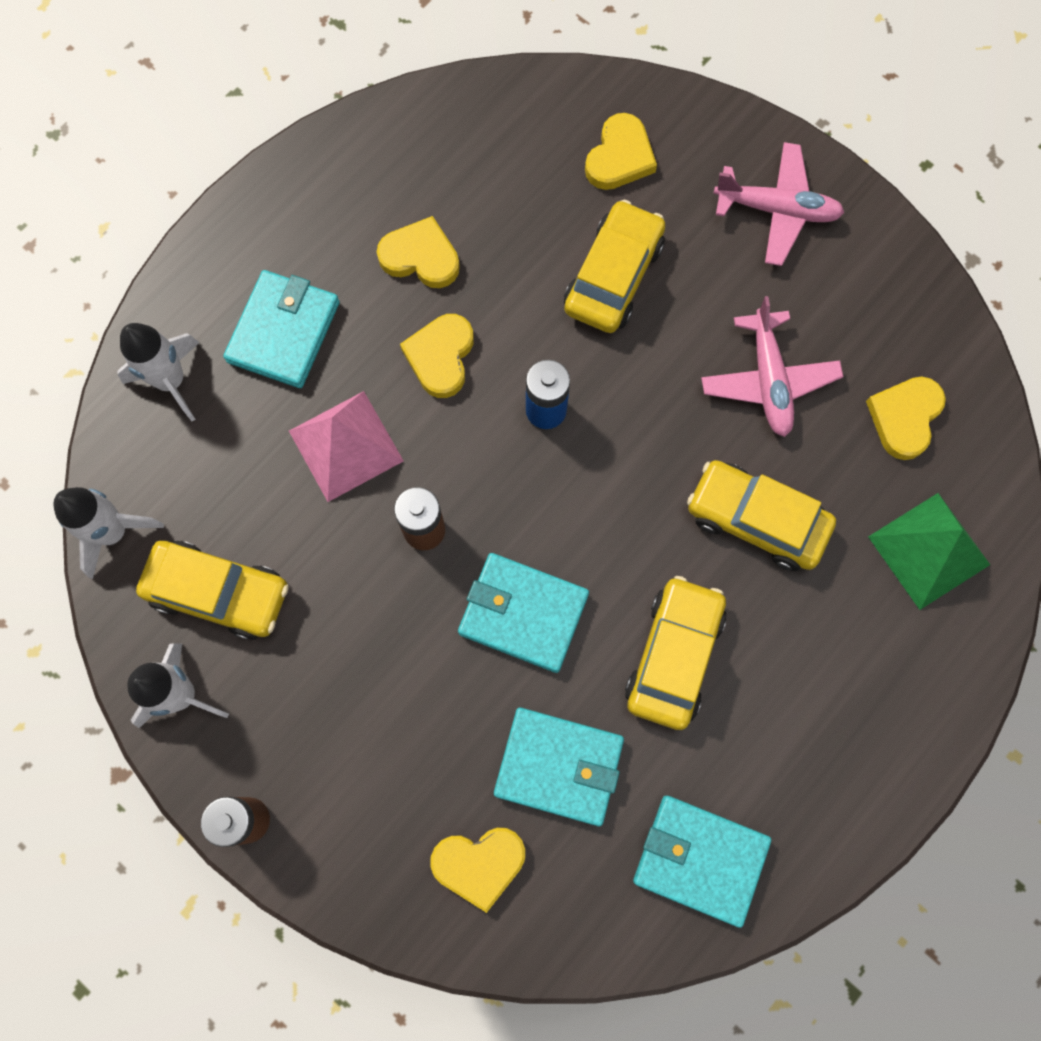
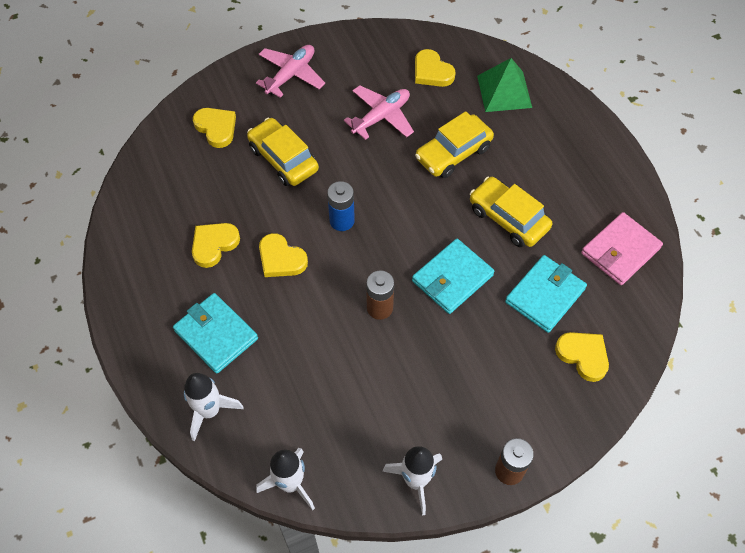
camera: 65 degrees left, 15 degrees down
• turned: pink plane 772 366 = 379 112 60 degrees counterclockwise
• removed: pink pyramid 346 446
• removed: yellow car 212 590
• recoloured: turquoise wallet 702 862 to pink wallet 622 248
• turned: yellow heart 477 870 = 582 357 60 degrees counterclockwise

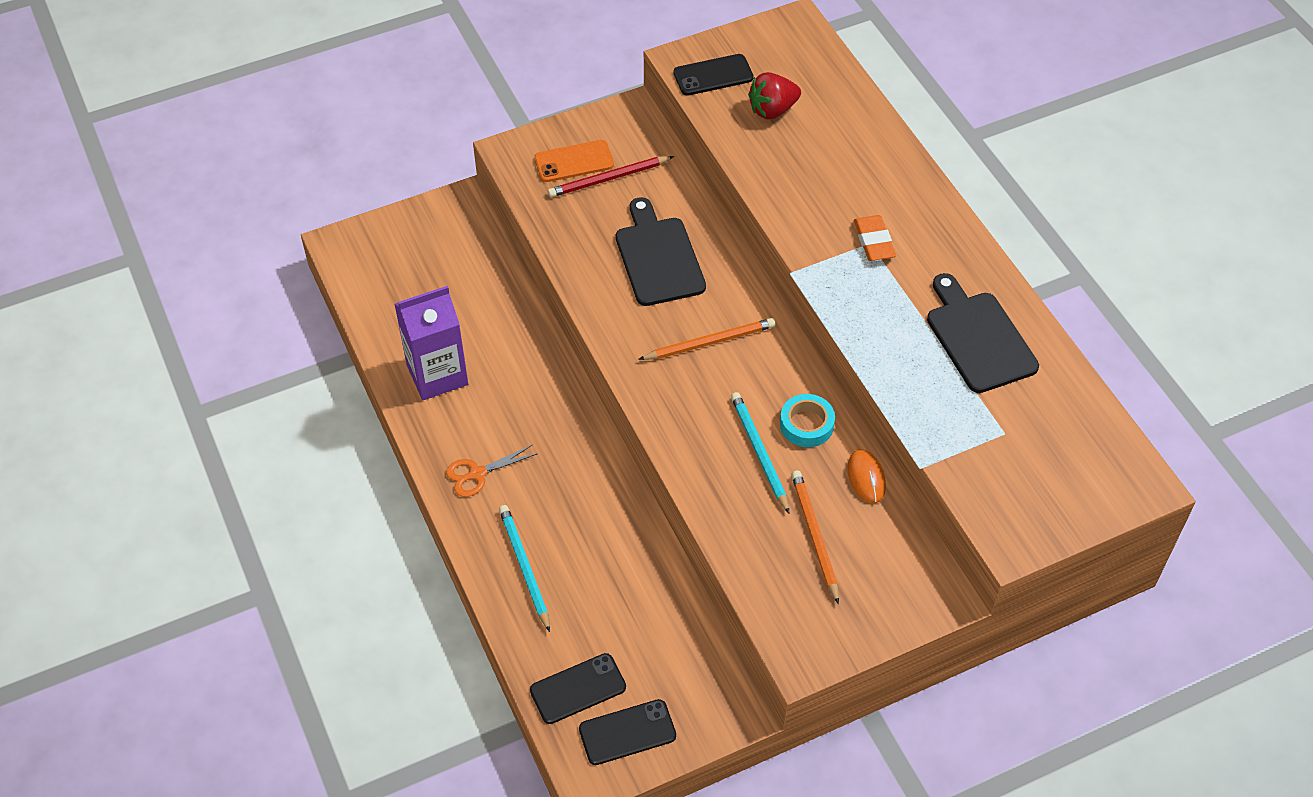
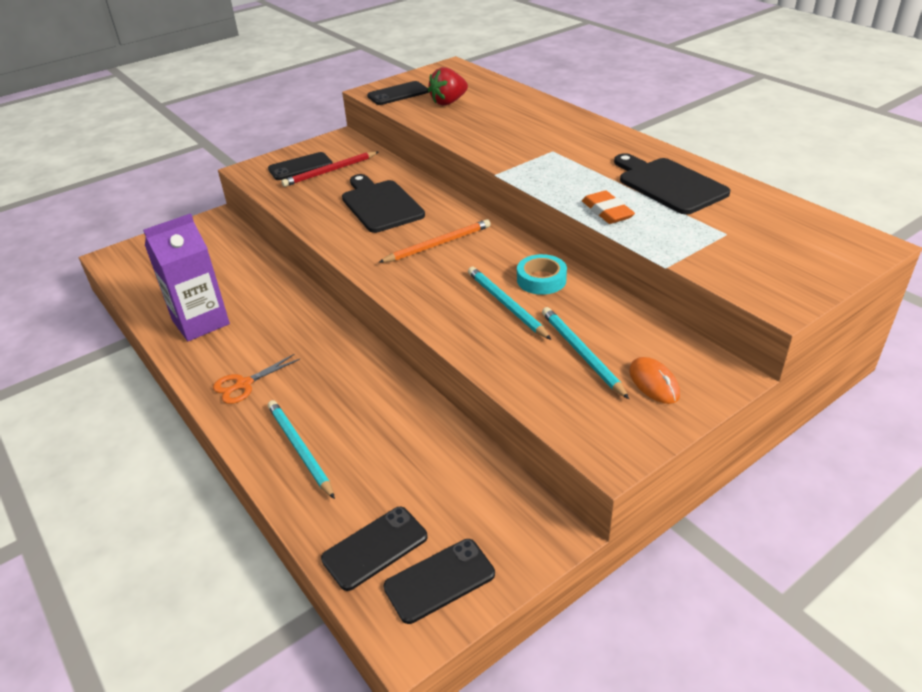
camera: 10 degrees left, 15 degrees down
• recoloured: orange phone 574 161 to black phone 300 166
• moved: orange eraser 875 238 to 608 207
• moved: orange mouse 867 476 to 654 380
• recoloured: orange pencil 815 537 to turquoise pencil 585 353

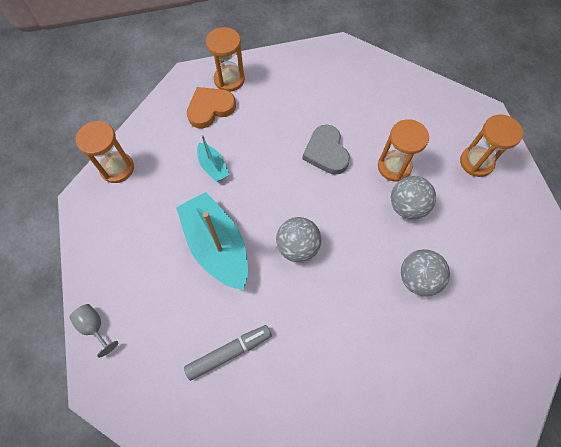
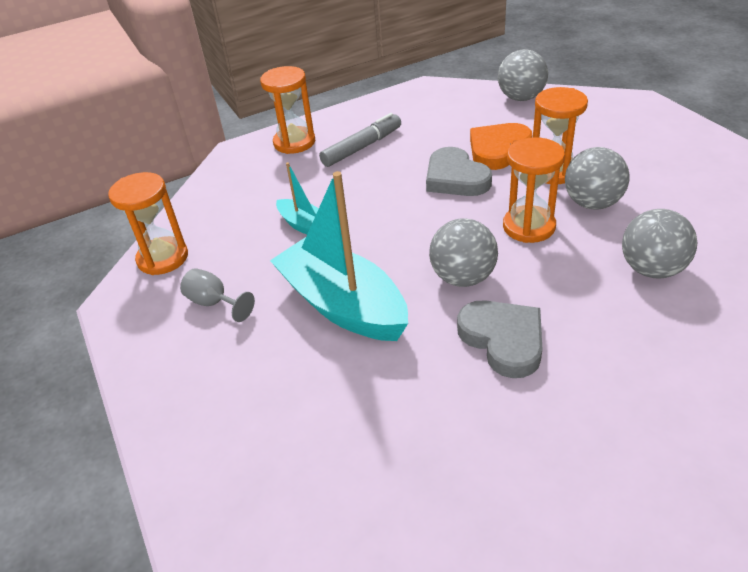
camera: 10 degrees left, 25 degrees down
• moved: orange heart 211 107 to 501 146
• moved: orange hourglass 491 145 to 534 190
• moved: grey goblet 94 331 to 217 295
• moved: grey marker 228 353 to 360 140
• added: grey ball 523 75
• added: grey heart 499 339

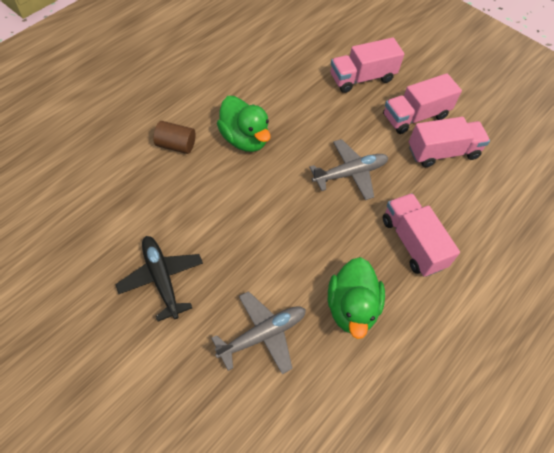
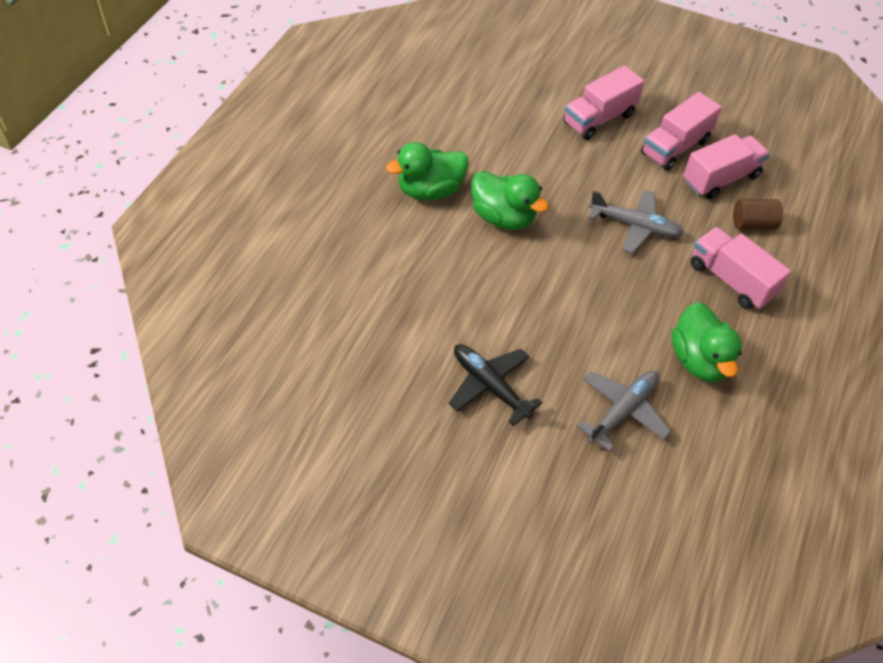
camera: 15 degrees left, 5 degrees down
• moved: brown cylinder 174 137 to 758 214
• turned: grey plane 348 169 = 636 222 60 degrees clockwise
• added: green duck 427 171

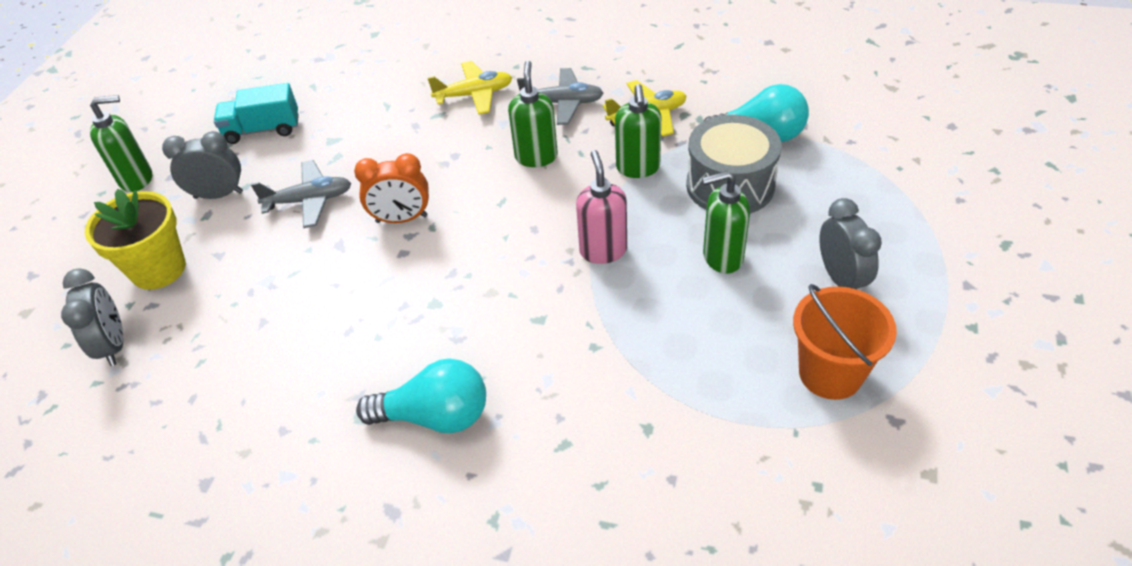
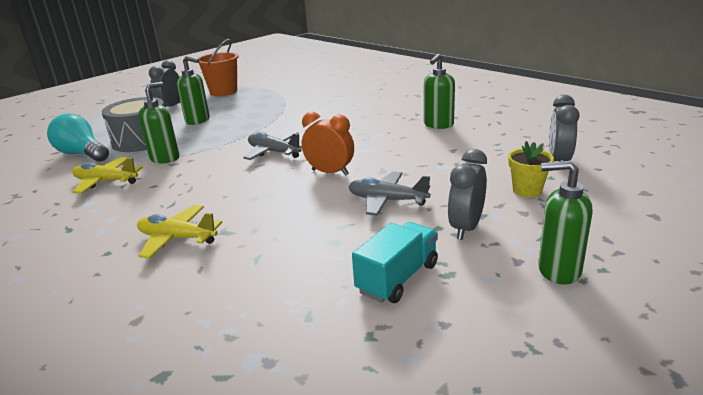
camera: 150 degrees left, 20 degrees down
• moved: green soap dispenser 533 114 to 439 91
• moved: grey plane 560 96 to 272 145
• turned: turquoise truck 256 113 = 395 262 75 degrees counterclockwise
• turned: grey clock 202 165 = 467 194 90 degrees clockwise
• removed: pink soap dispenser 601 207
• resized: yellow flower pot 135 239 = 531 169 x0.61
• removed: turquoise light bulb 421 395

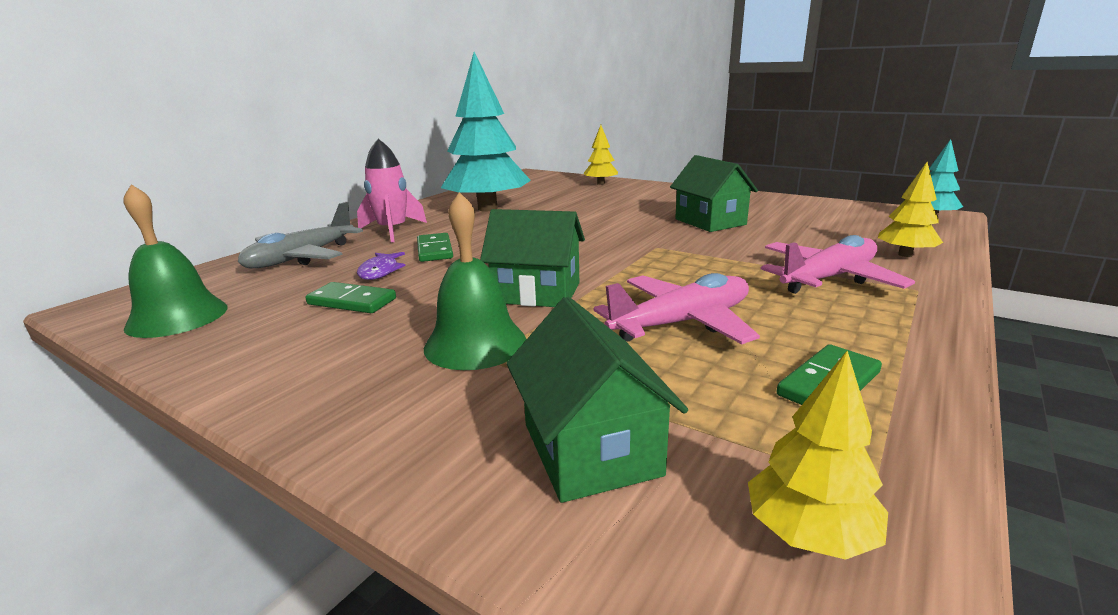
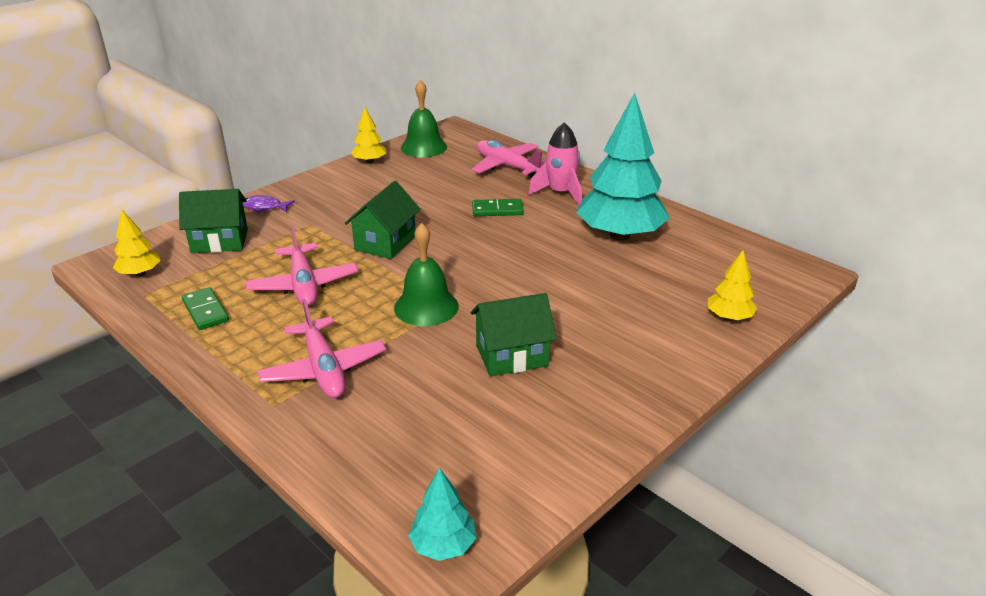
camera: 100 degrees right, 10 degrees up
• moved: yellow tree 910 209 to 368 135
• moved: green bell 475 281 to 426 274
• recoloured: grey plane 300 235 to pink plane 509 159
• moved: purple fish 381 266 to 269 204
• removed: green domino 350 297

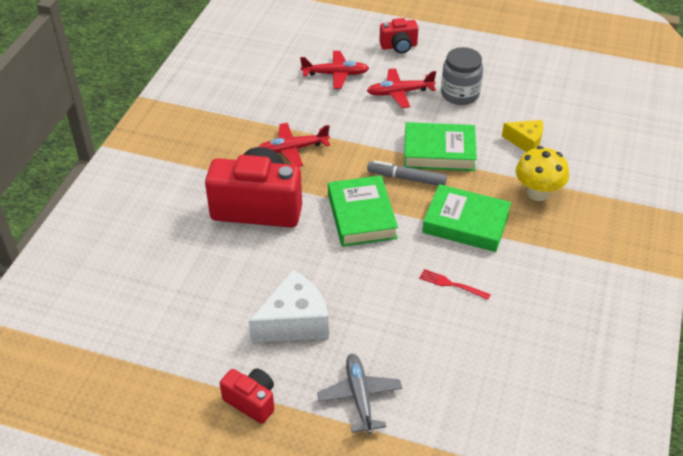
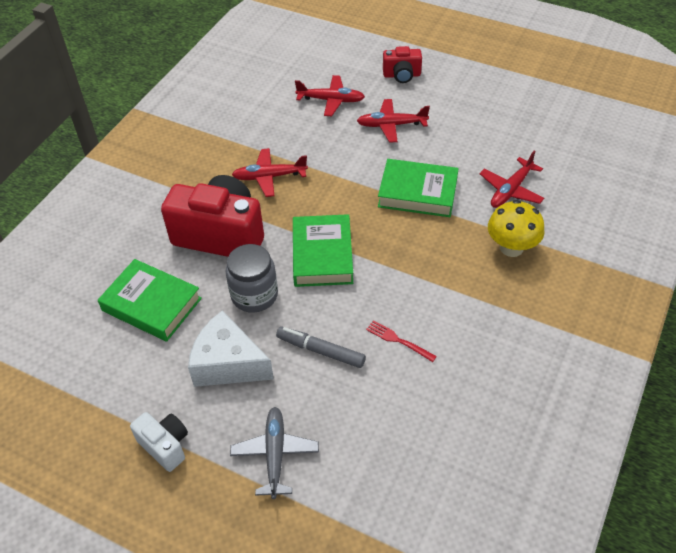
camera: 10 degrees right, 5 degrees up
• moved: grey jar 462 76 to 252 278
• replaced: yellow cheese 522 136 to red plane 511 179
• moved: grey marker 407 172 to 321 347
• moved: green book 466 218 to 150 300
• turned: white cheese 289 306 = 231 348 135 degrees counterclockwise
• recoloured: red camera 247 396 to white camera 159 442

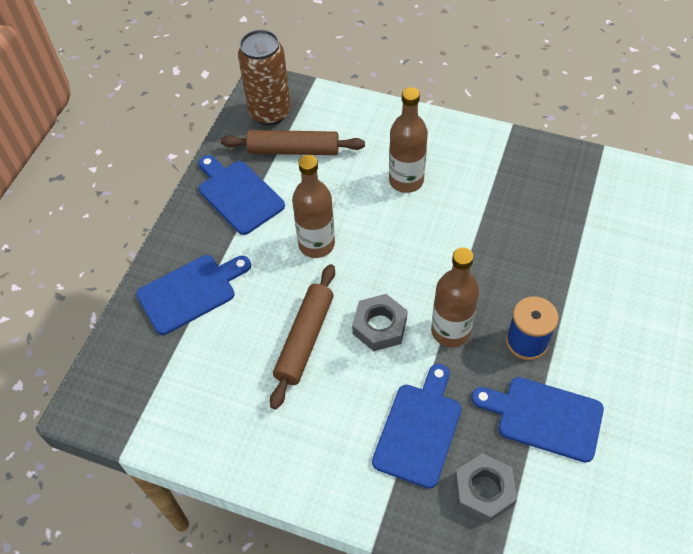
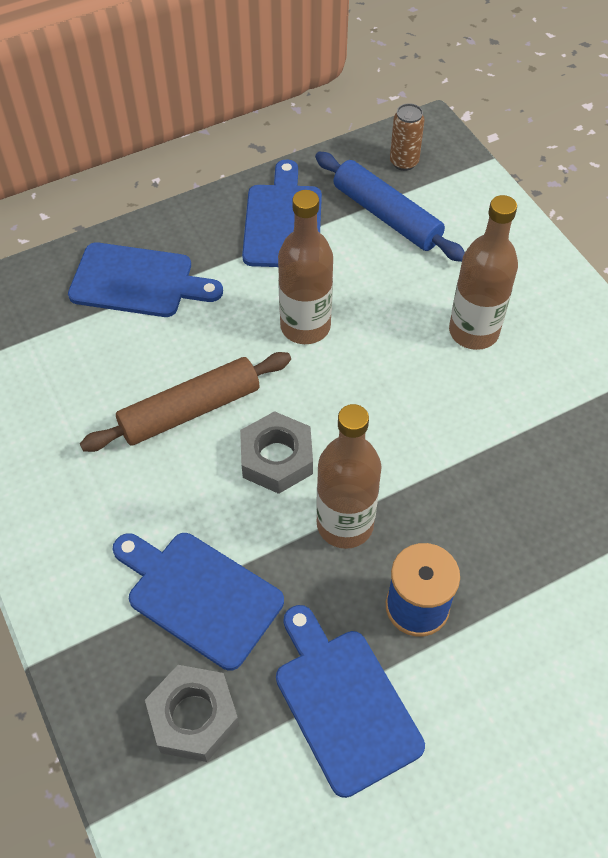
camera: 40 degrees right, 0 degrees up
• resized: brown can 264 77 = 407 137 x0.51
• recoloured: brown rolling pin 293 142 to blue rolling pin 390 207
• turned: blue cutting board 417 426 = 198 601 120 degrees counterclockwise

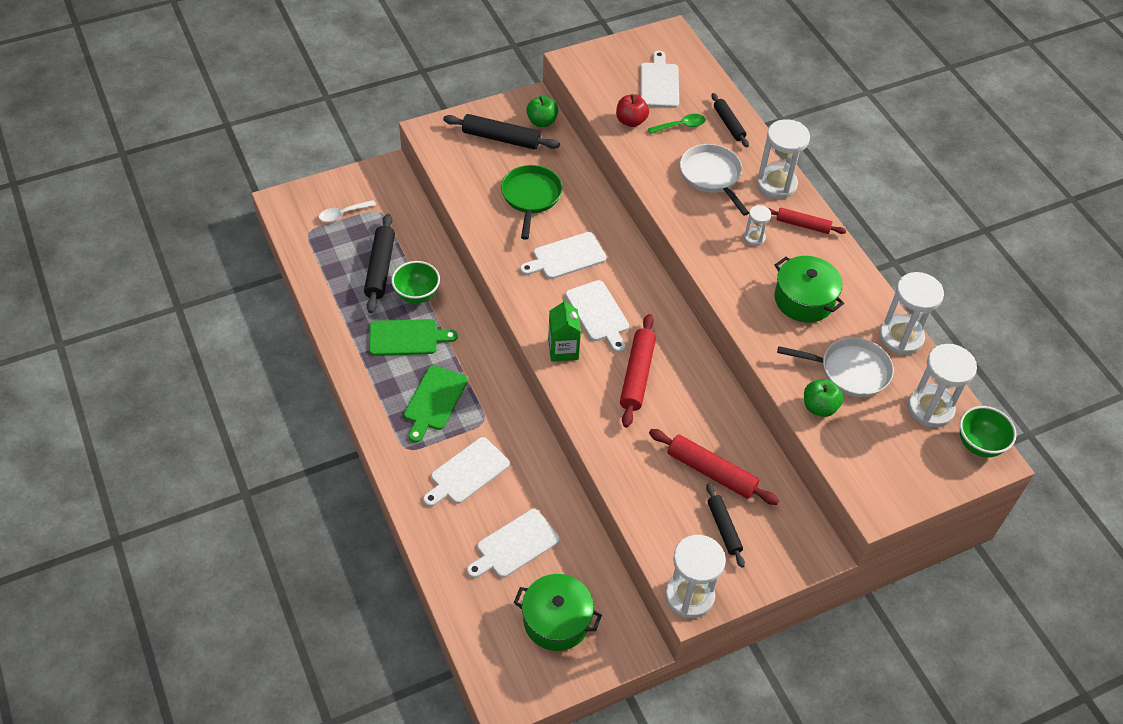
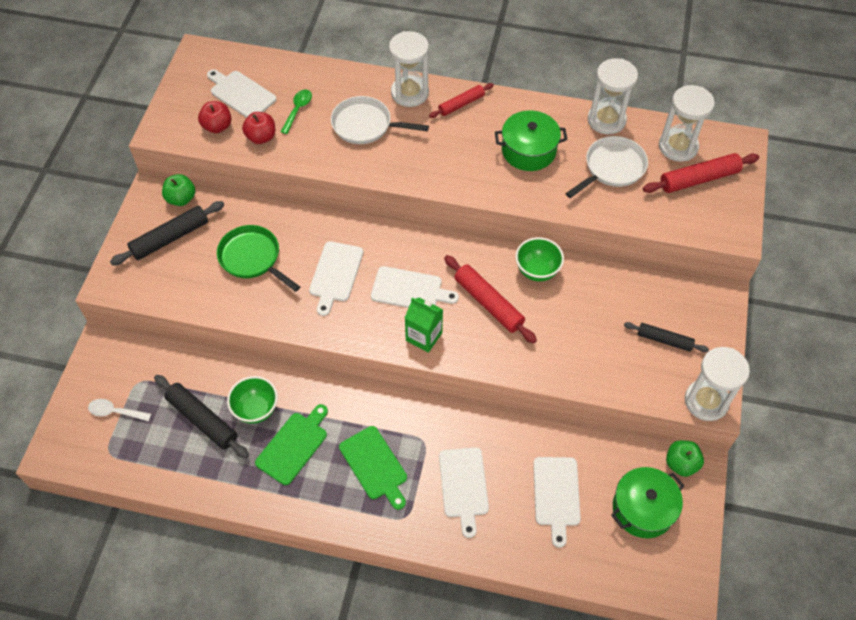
camera: 50 degrees left, 5 degrees up
• removed: black rolling pin 730 120
• turned: white spoon 347 211 = 119 410 90 degrees clockwise
• removed: white hourglass 757 225
• moved: green apple 823 398 to 685 458
• moved: green bowl 988 431 to 539 259
• moved: red rolling pin 714 467 to 701 173
• added: red apple 214 117

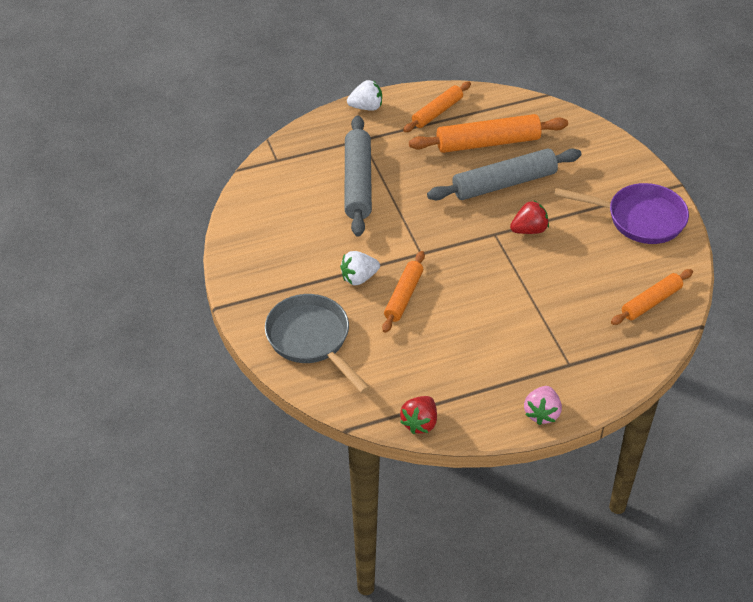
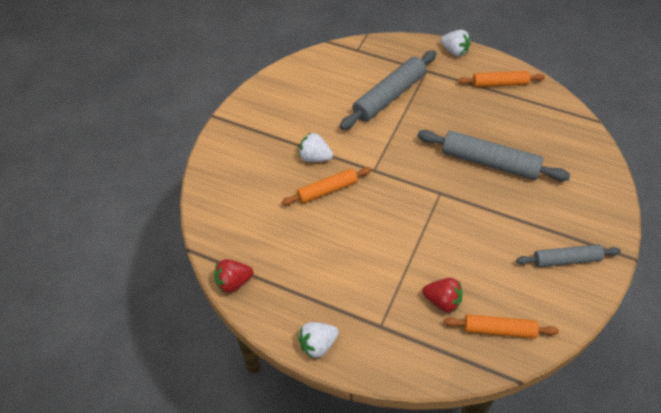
camera: 45 degrees right, 5 degrees up
• removed: orange rolling pin 488 133
• replaced: purple pan 621 213 to grey rolling pin 568 255
• moved: red strawberry 529 217 to 442 295
• removed: grey pan 317 344
• recoloured: pink strawberry 543 405 to white strawberry 318 340

